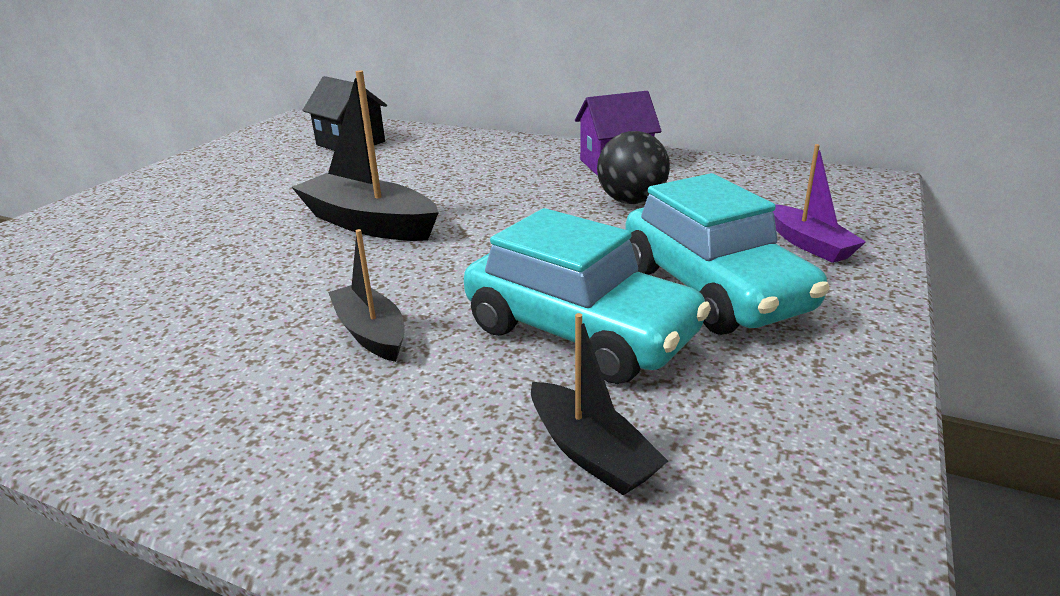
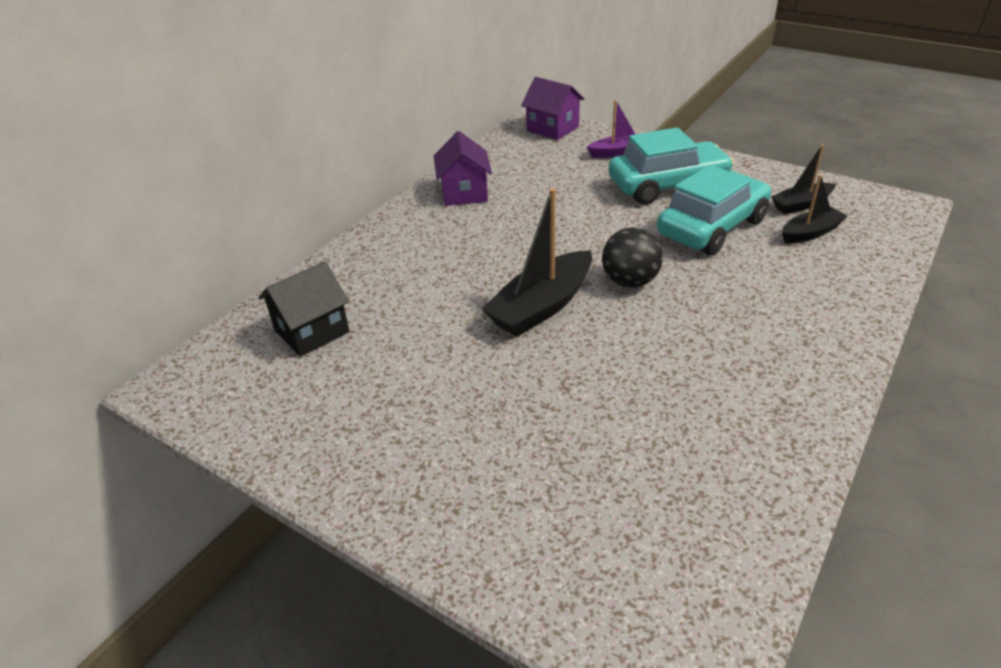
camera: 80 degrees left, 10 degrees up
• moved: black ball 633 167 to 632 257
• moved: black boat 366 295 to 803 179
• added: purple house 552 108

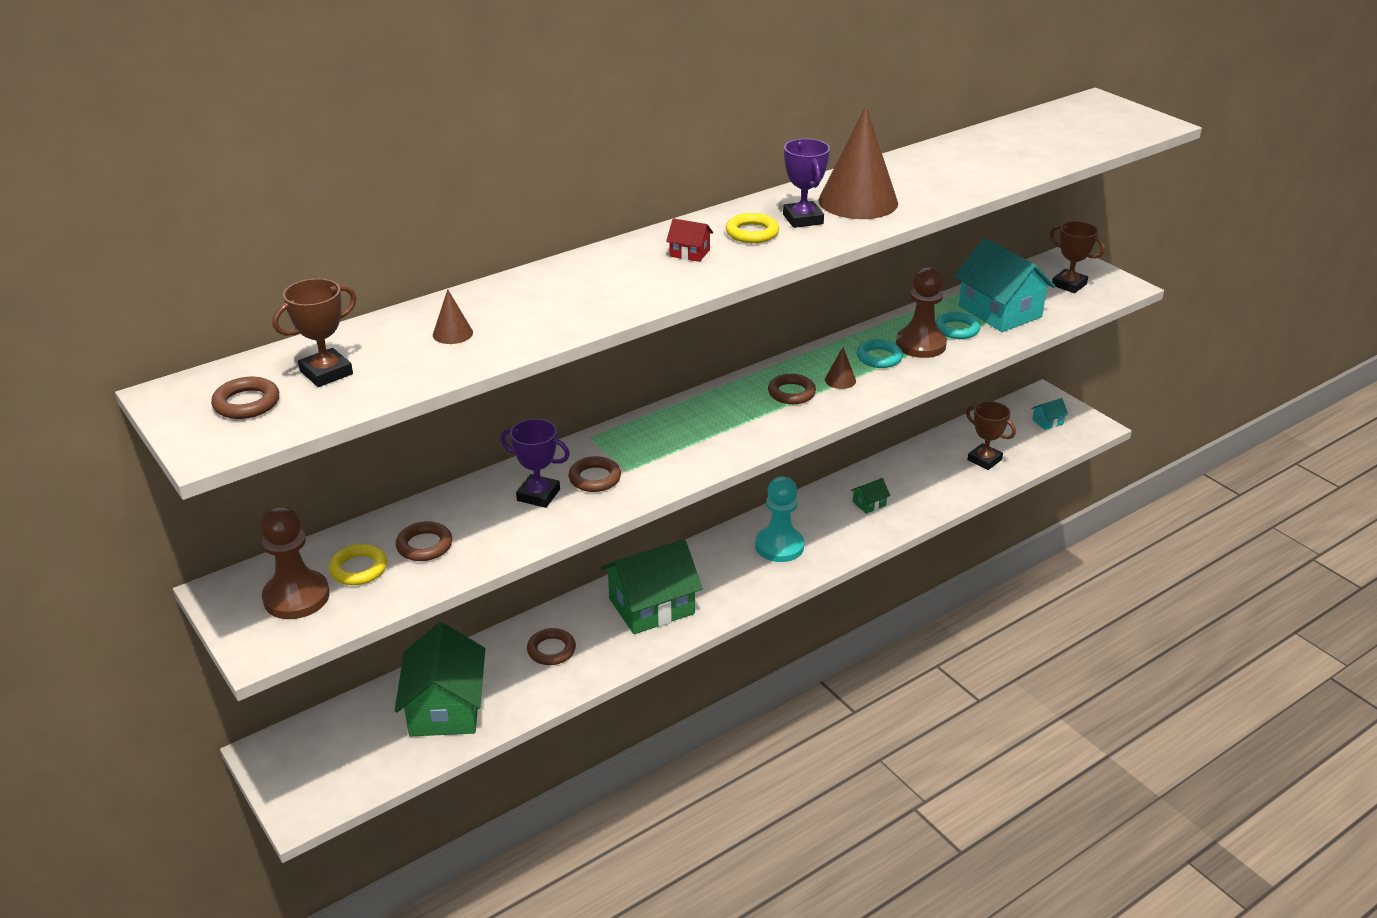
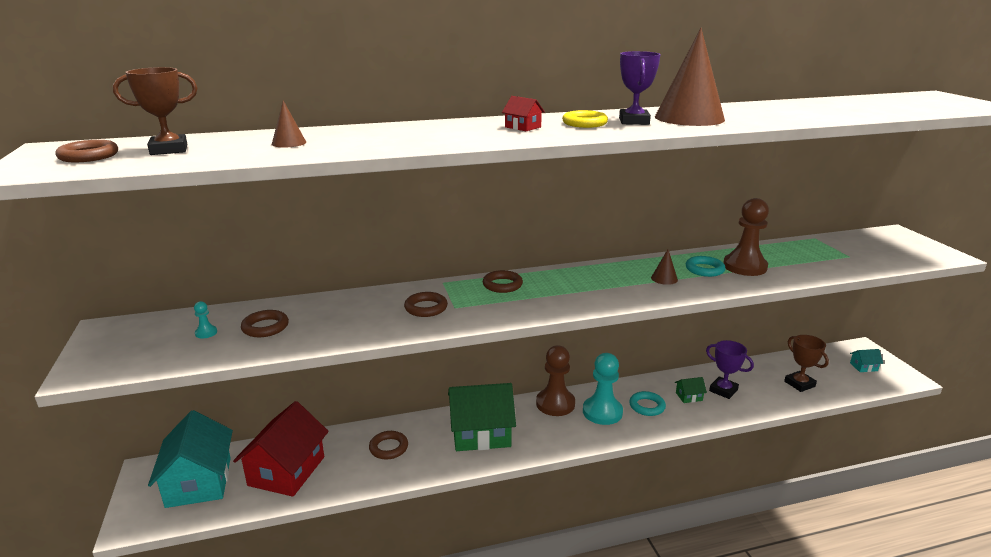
camera: 20 degrees right, 10 degrees down
• removed: brown trophy 1077 257
• moved: turquoise house 1005 285 to 190 459
• moved: turquoise ring 958 325 to 647 403
• moved: brown ring 792 389 to 503 281
• moved: purple trophy 535 463 to 730 369
• moved: brown pawn 295 562 to 555 380
• replaced: yellow ring 358 564 to turquoise pawn 205 320
• recoloured: green house 440 679 to red house 281 449

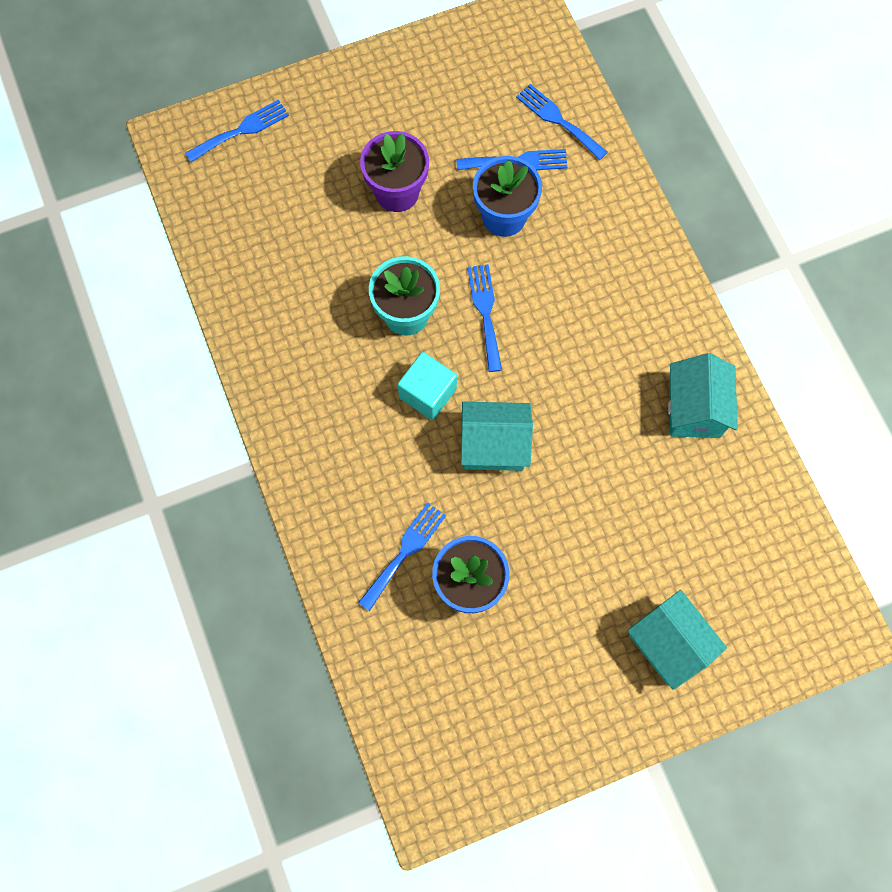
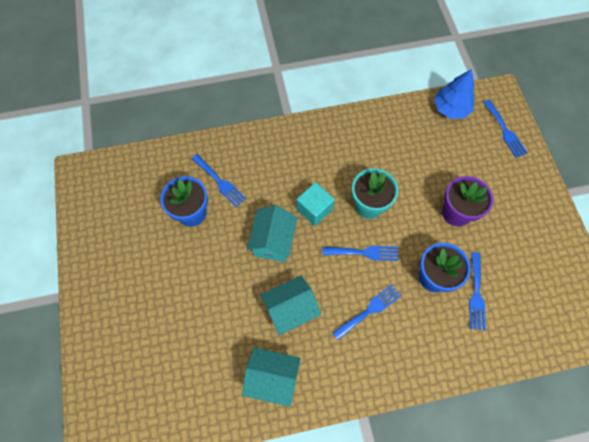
camera: 100 degrees right, 5 degrees down
• moved: blue fork 562 122 to 366 312
• moved: turquoise house 677 640 to 290 305
• added: blue tree 454 94

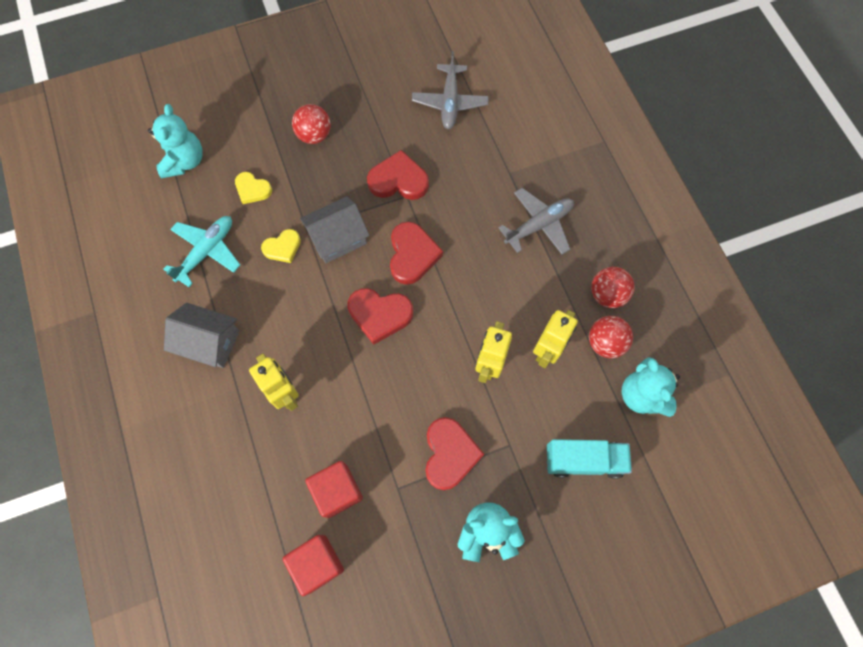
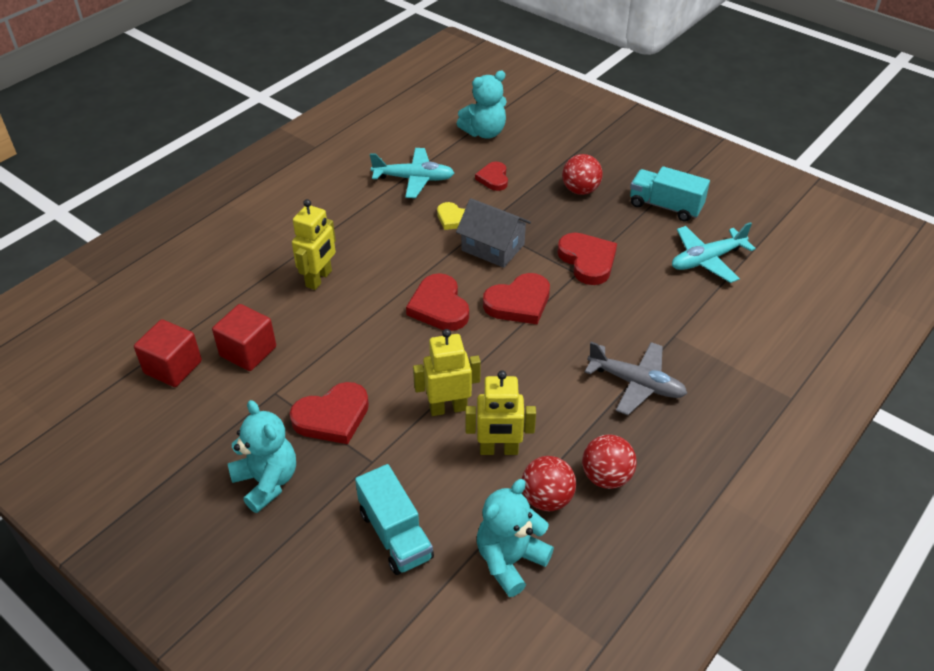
camera: 60 degrees right, 25 degrees down
• recoloured: grey plane 450 90 to turquoise plane 714 252
• recoloured: yellow heart 253 188 to red heart 491 176
• removed: grey house 202 335
• added: turquoise truck 670 194

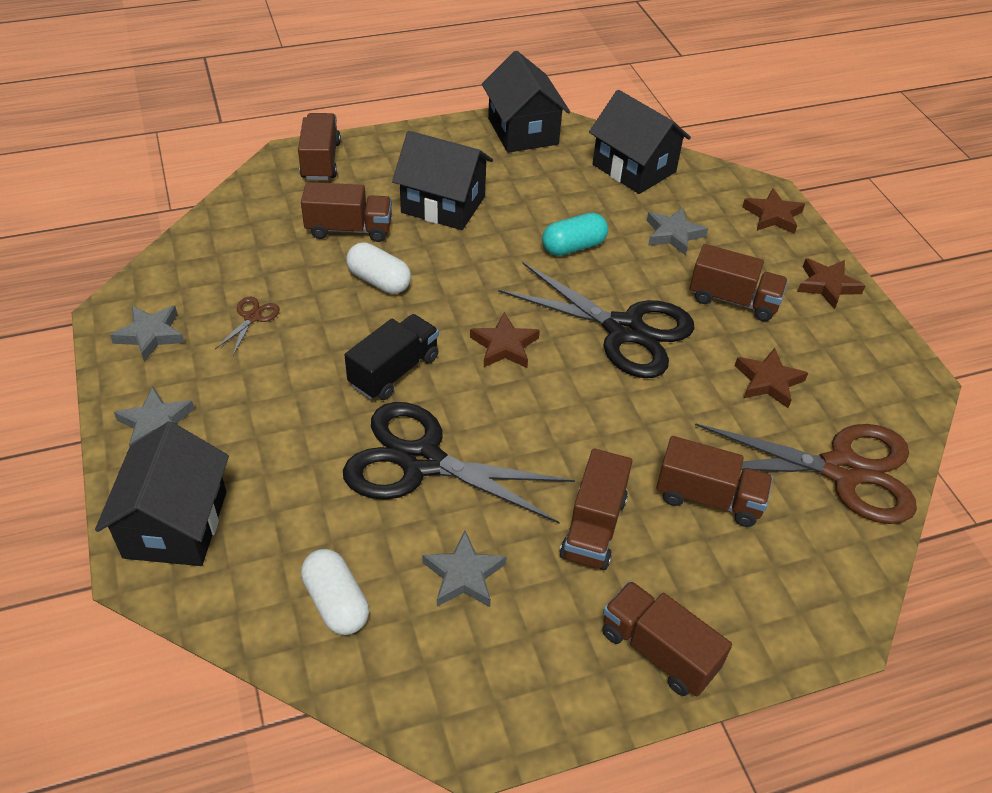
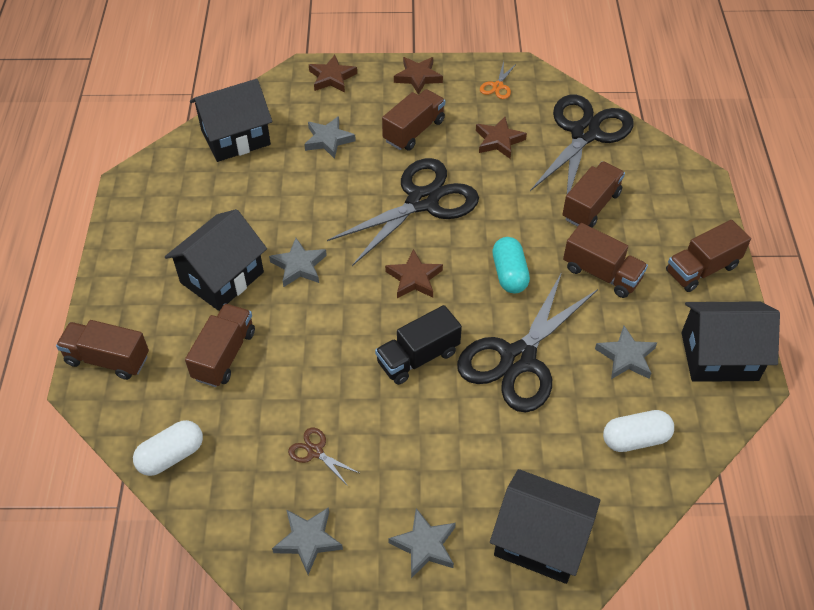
camera: 70 degrees left, 5 degrees up
• moved: black house 526 102 to 730 341
• moved: turquoise capsule 575 234 to 511 265
• moved: white capsule 378 268 to 168 448
• turned: black truck 391 357 = 418 345 90 degrees counterclockwise
• recoloured: brown scissors 806 473 to black scissors 582 144
• added: orange scissors 498 80
• added: grey star 298 262

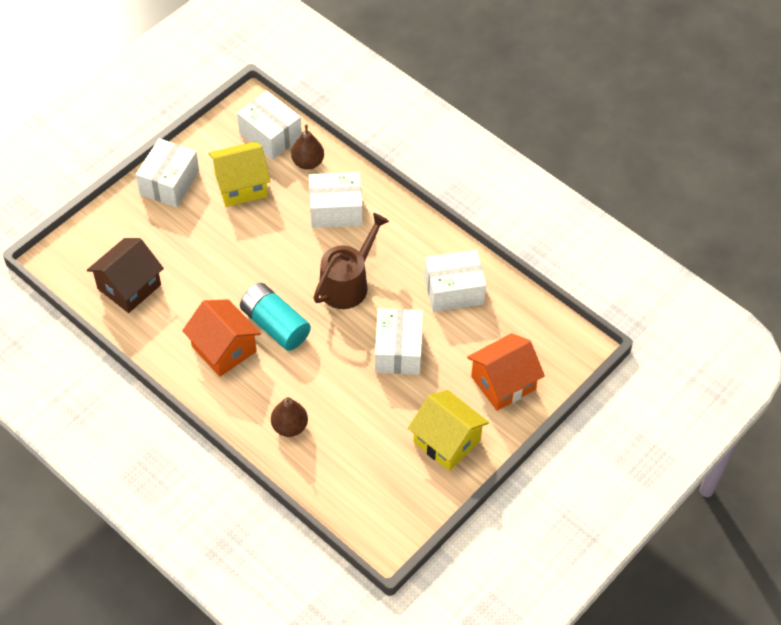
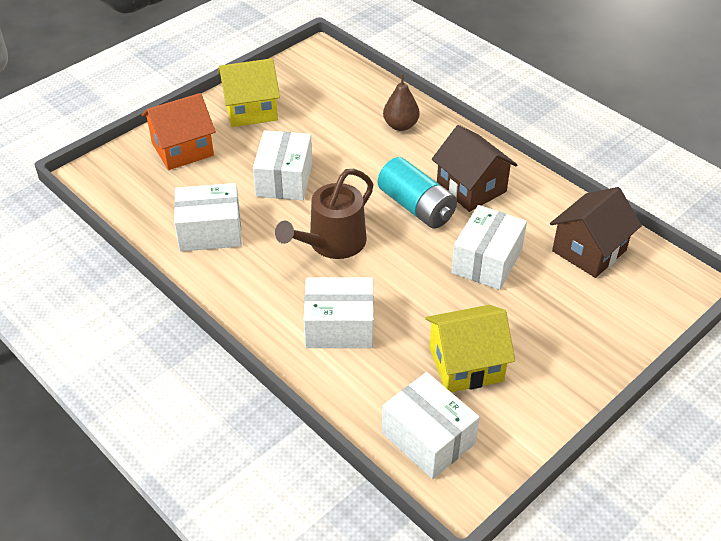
camera: 175 degrees left, 10 degrees down
• removed: brown pear 307 147
• moved: white box 167 172 to 489 247
• recoloured: orange house 221 338 to brown house 474 168
• turned: yellow house 448 430 = 249 92 60 degrees counterclockwise

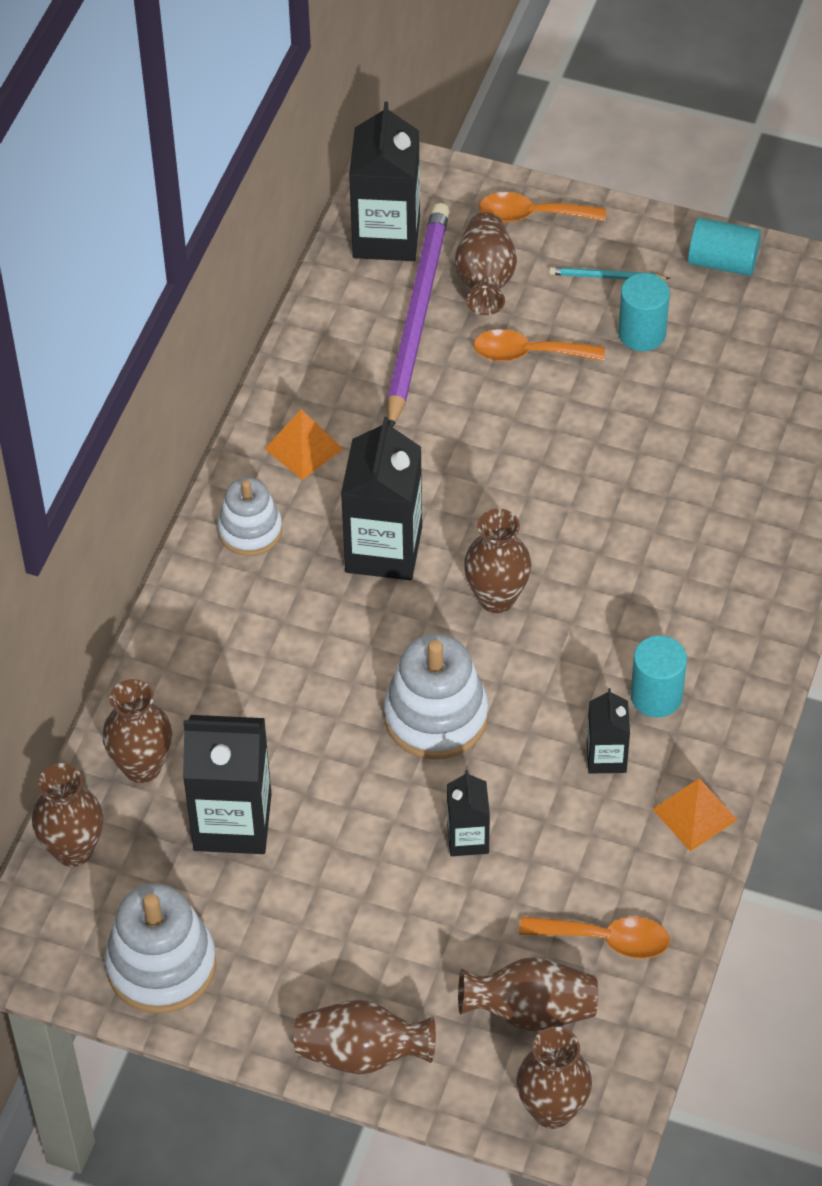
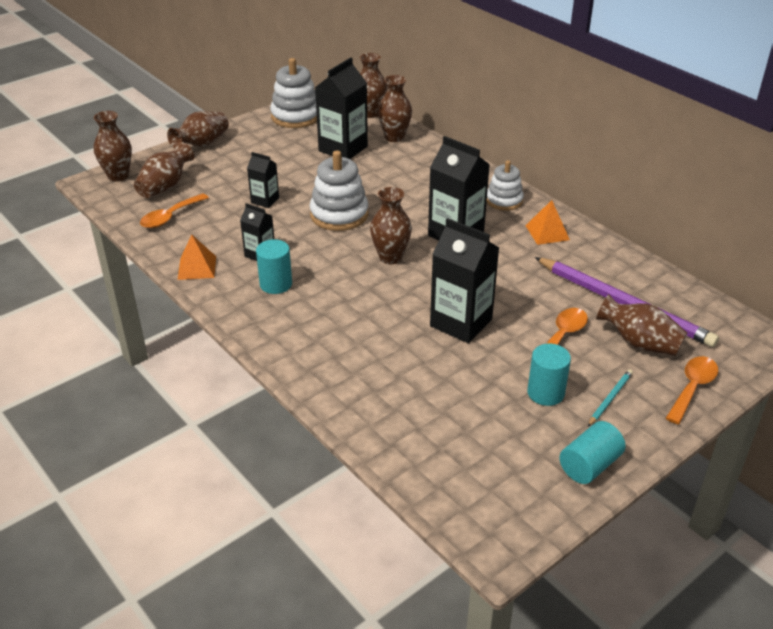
camera: 120 degrees right, 15 degrees down
• moved: black carton 384 181 to 464 280

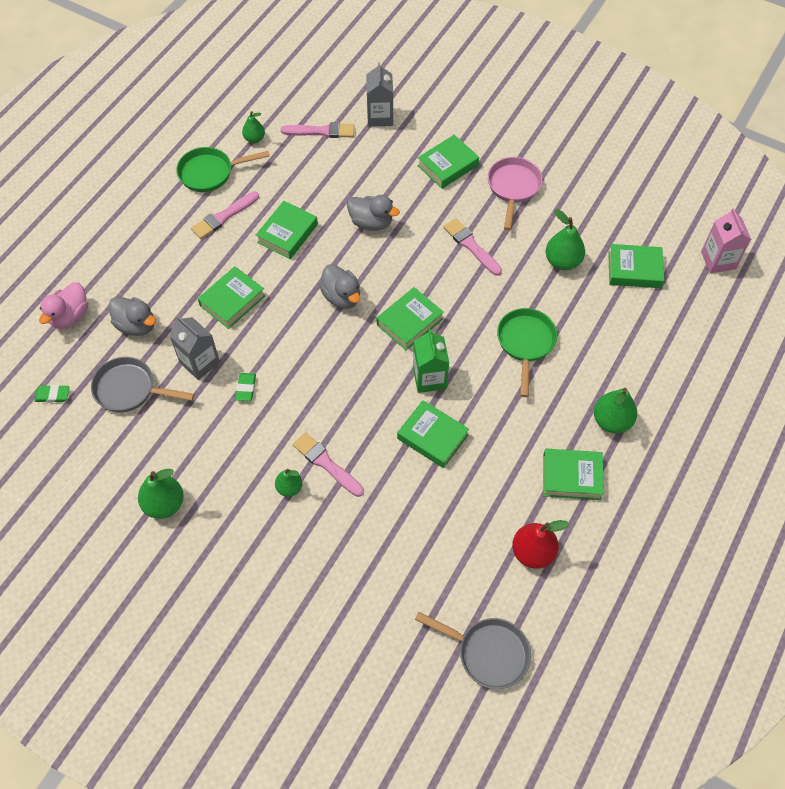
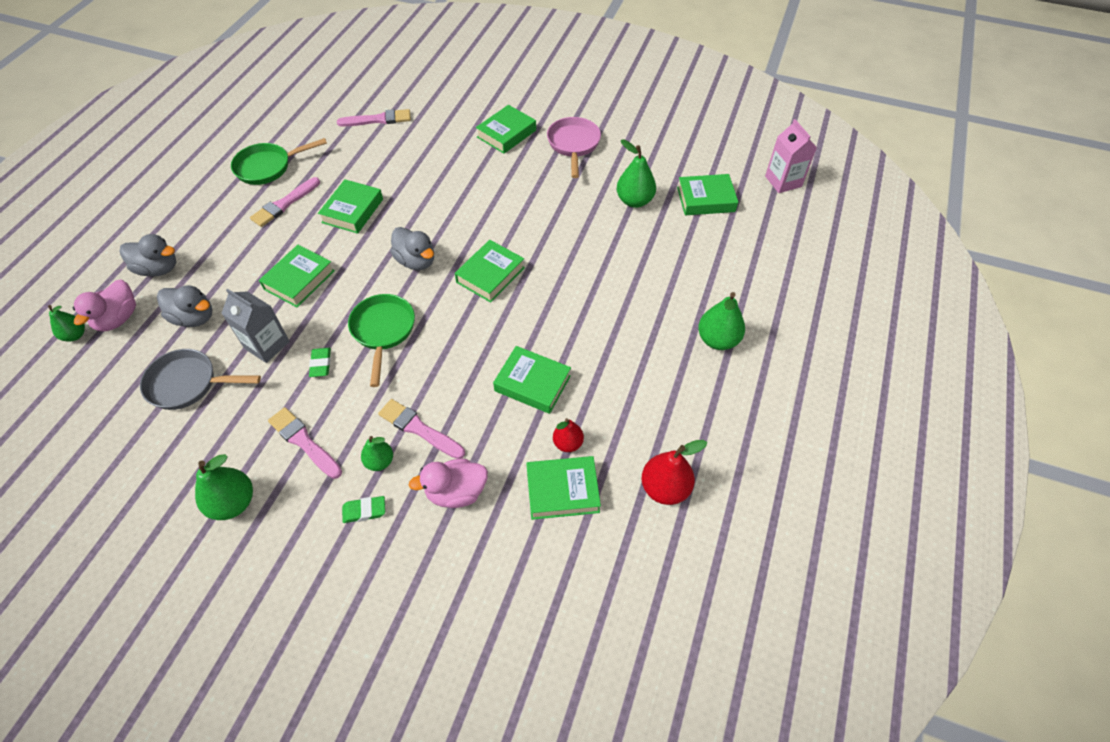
camera: 10 degrees left, 5 degrees down
• removed: grey carton 379 94
• moved: green pear 253 127 to 66 323
• moved: grey duck 373 213 to 148 255
• moved: pink brush 472 247 to 305 443
• moved: green pan 527 352 to 381 340
• removed: green carton 431 361
• moved: green eraser 51 394 to 363 509
• moved: green book 573 474 to 563 488
• removed: grey pan 473 650
• added: red pear 568 435
• added: pink duck 448 483

